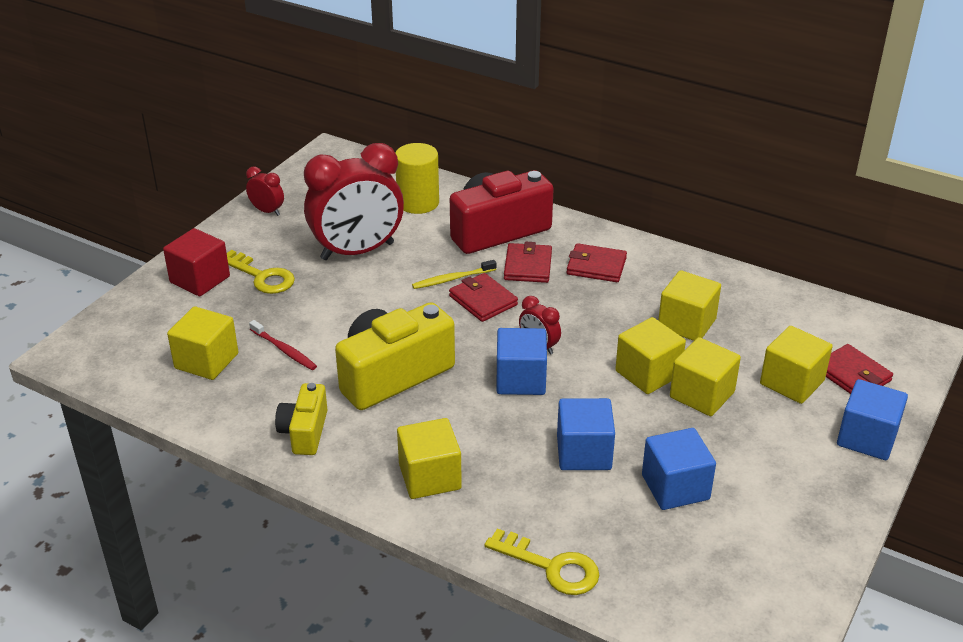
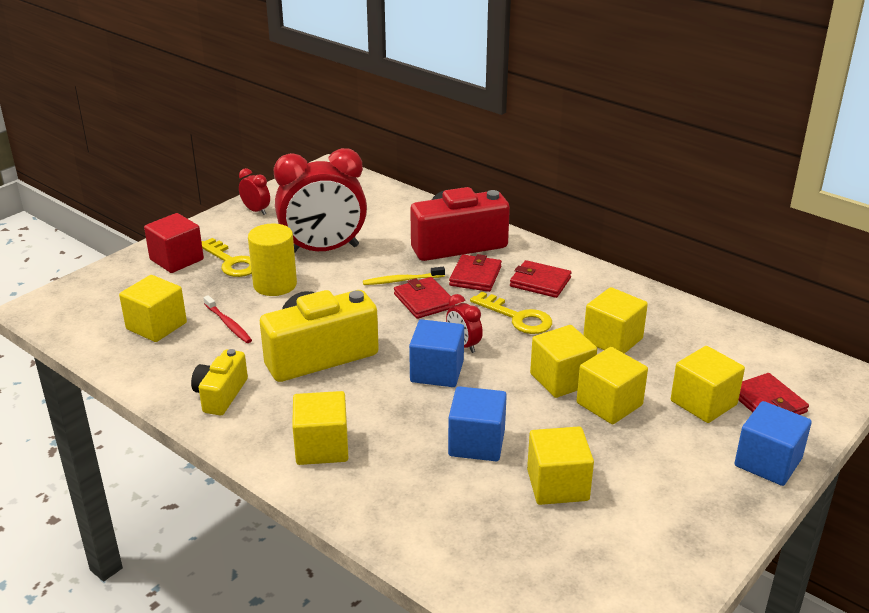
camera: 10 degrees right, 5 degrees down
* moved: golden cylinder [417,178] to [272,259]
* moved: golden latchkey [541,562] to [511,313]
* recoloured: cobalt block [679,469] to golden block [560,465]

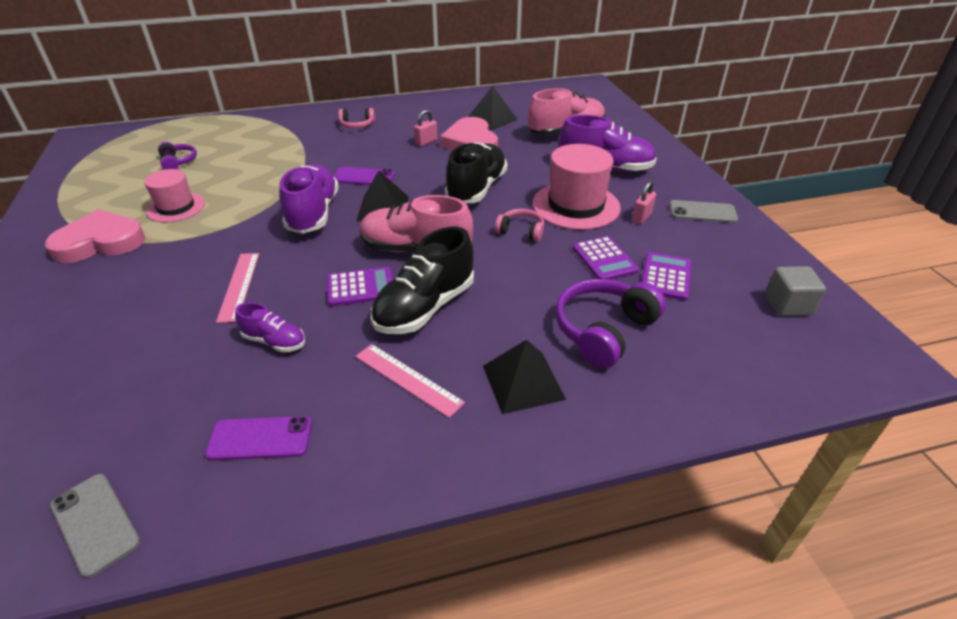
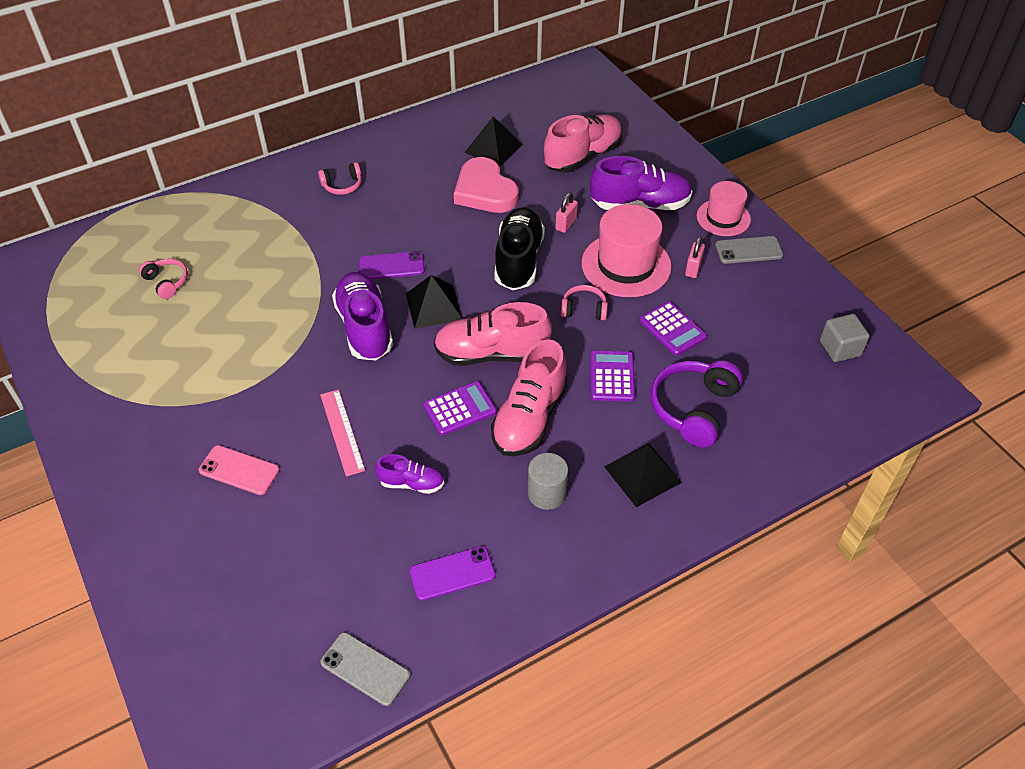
camera: 15 degrees left, 10 degrees up
* recoloured: purple over-ear headphones [177,156] to rose-pink over-ear headphones [163,279]
* added: rose-pink mobile phone [239,470]
* recoloured: ebony shoe [422,280] to rose-pink shoe [529,397]
* replaced: rose-pink straightedge [410,381] to gray cylinder [548,481]
* moved: rose-pink padlock [425,128] to [566,213]
* moved: purple pocket calculator [666,276] to [613,376]
* moved: rose-pink top hat [174,196] to [724,208]
* removed: rose-pink love heart [95,236]

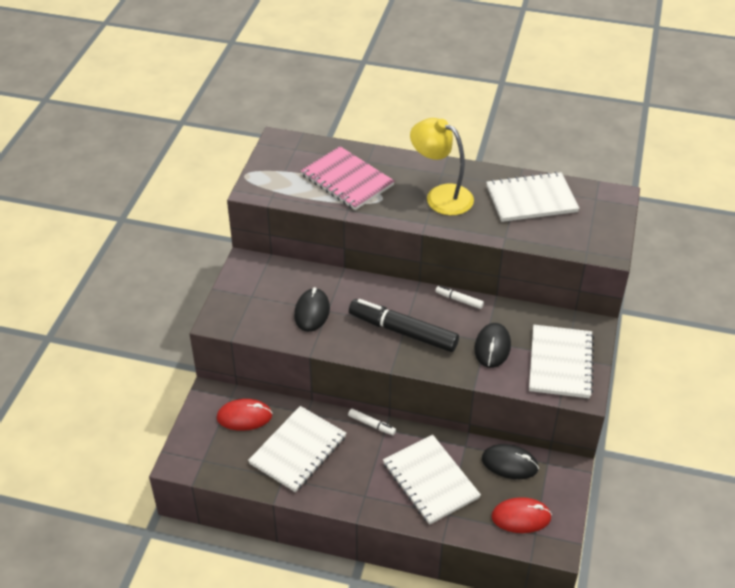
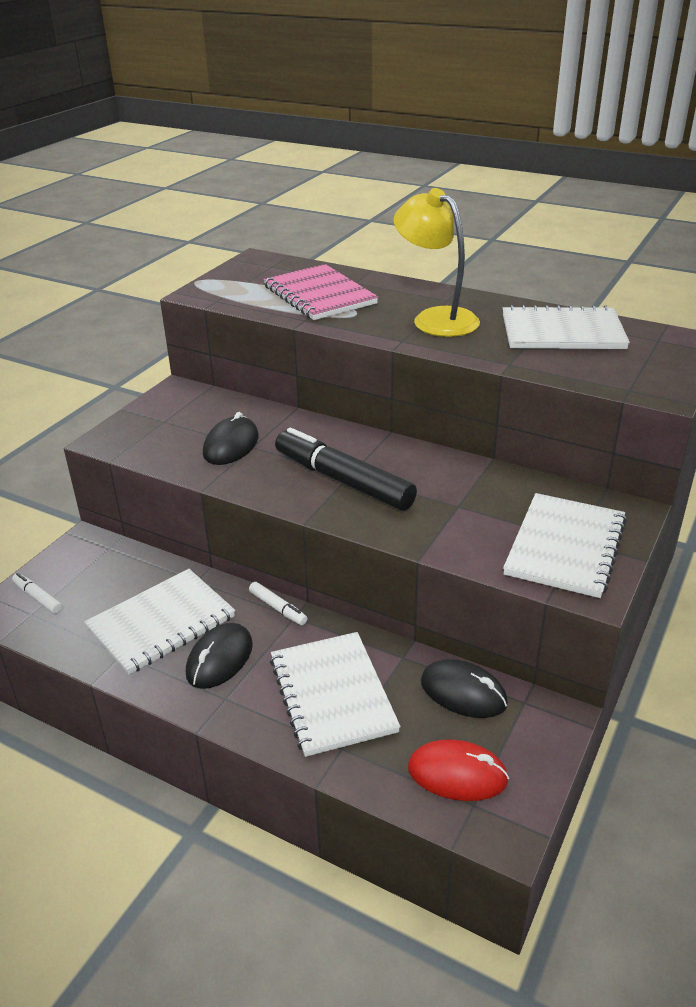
camera: 15 degrees right, 10 degrees down
* moved: pure white marker [459,297] to [37,593]
* moved: ebony PC mouse [492,345] to [219,656]
* removed: red PC mouse [244,415]

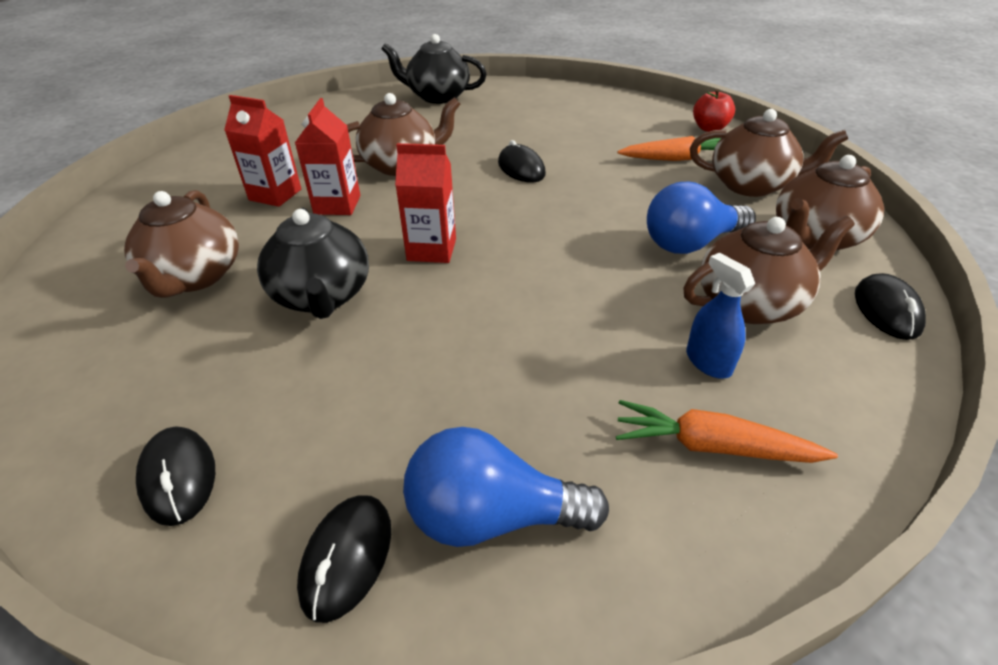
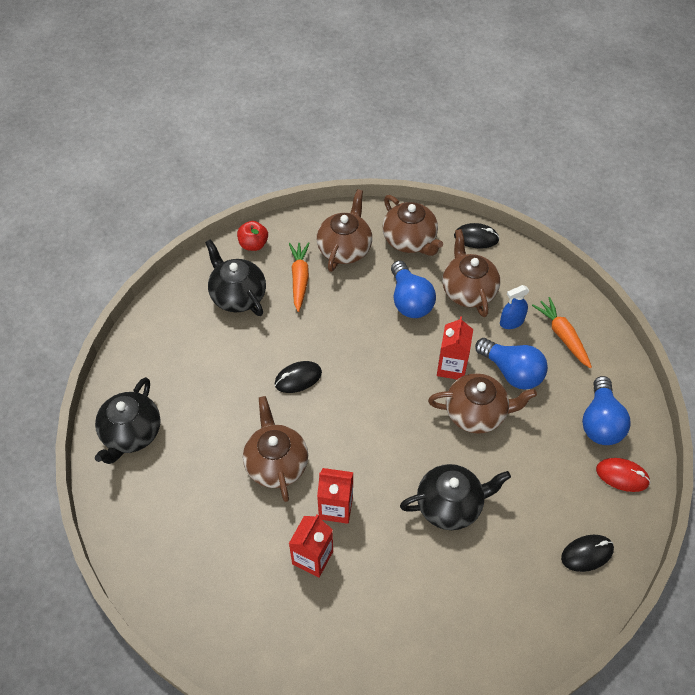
camera: 85 degrees left, 15 degrees up
* added: ebony teapot [235,277]
* moved: russet teapot [181,244] to [482,403]
* moved: red carton [425,203] to [455,348]
* added: cobalt lightbulb [511,364]
* turned: orange-coloured toy carrot [727,431] = [562,332] 135 degrees clockwise
* recoloured: ebony PC mouse [344,559] to red PC mouse [623,475]

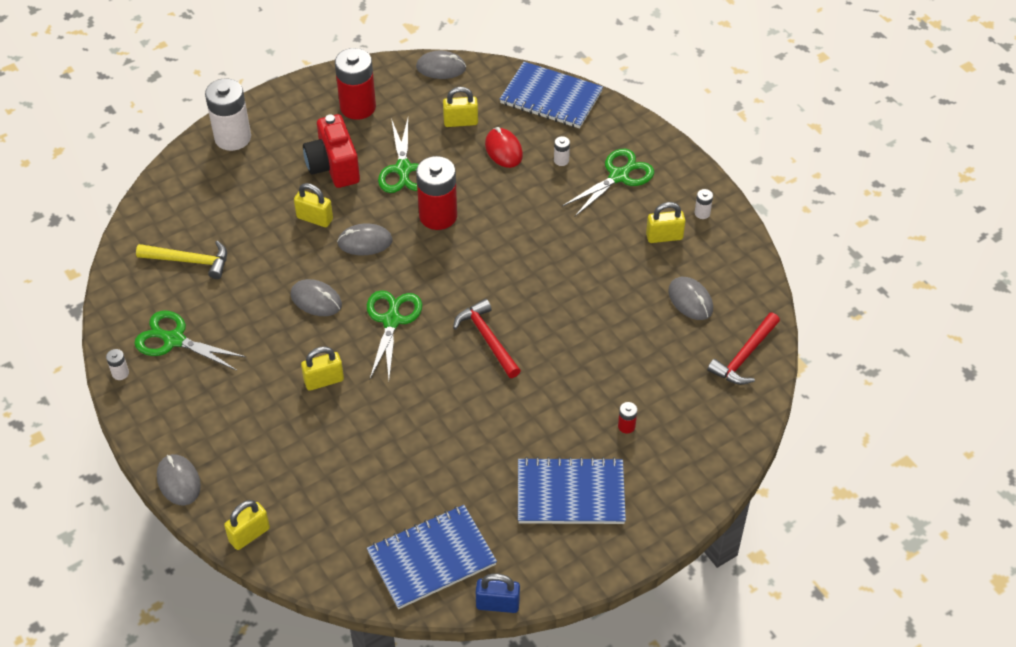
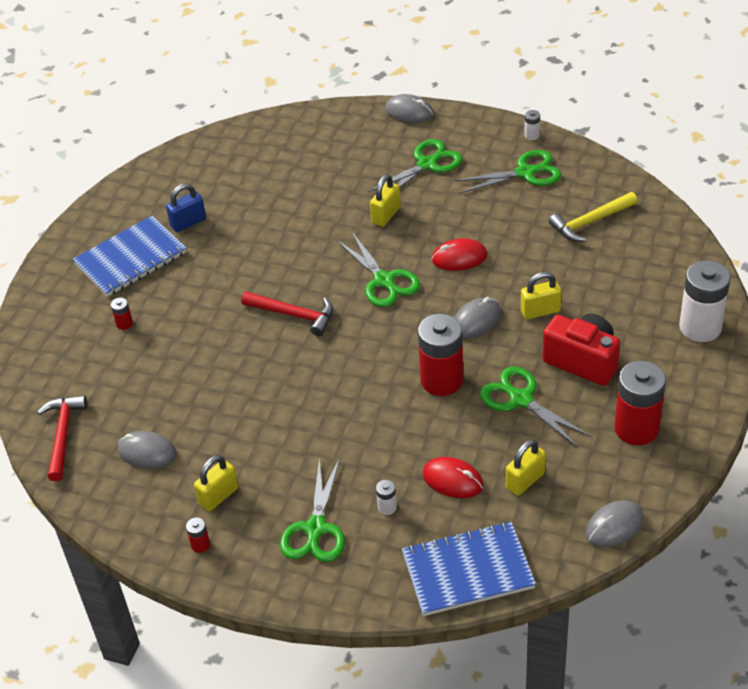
camera: 145 degrees right, 5 degrees down
* moved: cobalt padlock [498,593] to [186,208]
* recoloured: pure white power cell [704,204] to red power cell [198,535]
* added: green scissors [415,165]
* recoloured: gray PC mouse [316,297] to red PC mouse [459,254]
* removed: golden padlock [247,525]
* removed: cobalt notebook [432,557]

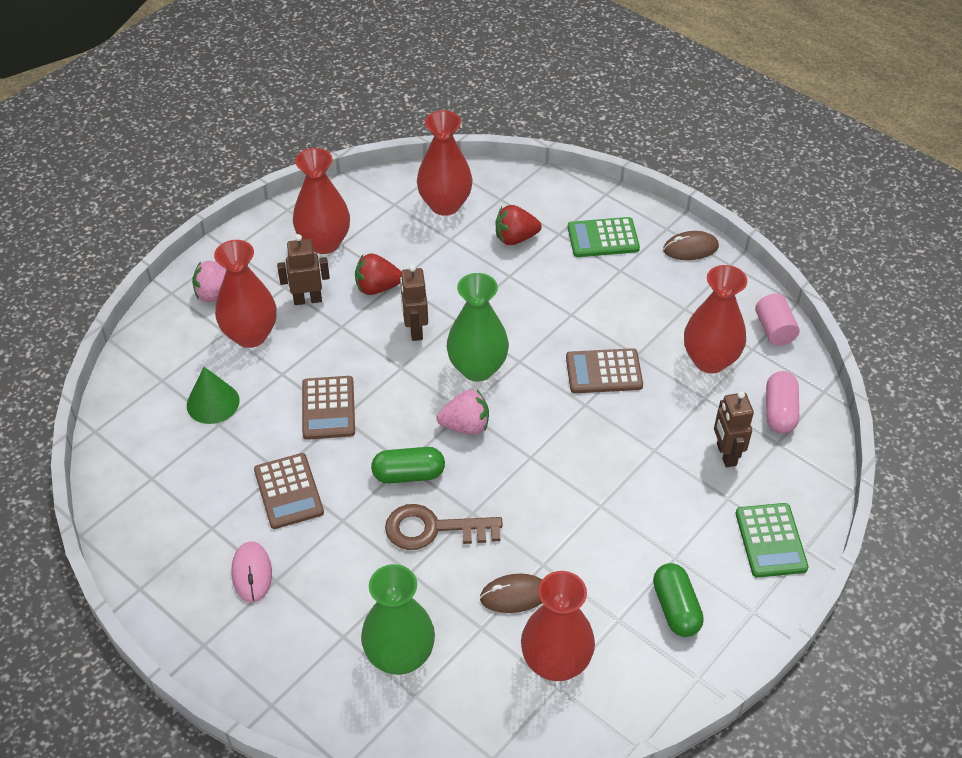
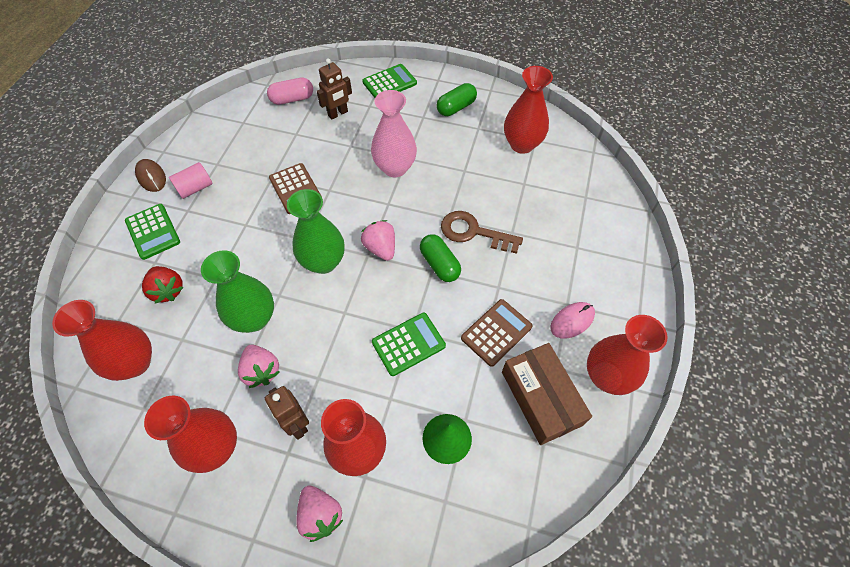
camera: 115 degrees left, 10 degrees up
* moved: rose-pink cylinder [777,320] to [191,180]
* moved: green tall vase [398,619] to [237,291]
* recoloured: red berry [378,274] to rose-pink berry [258,366]
* added: rose-pink tall vase [394,133]
* recoloured: russet pocket calculator [328,408] to green pocket calculator [409,344]
* turned: russet latchkey [444,527] = [482,232] 135 degrees clockwise
* added: russet parcel [547,394]
* moved: red tall vase [715,319] to [627,355]
* removed: russet robot figure [414,303]
* removed: russet PC mouse [511,593]

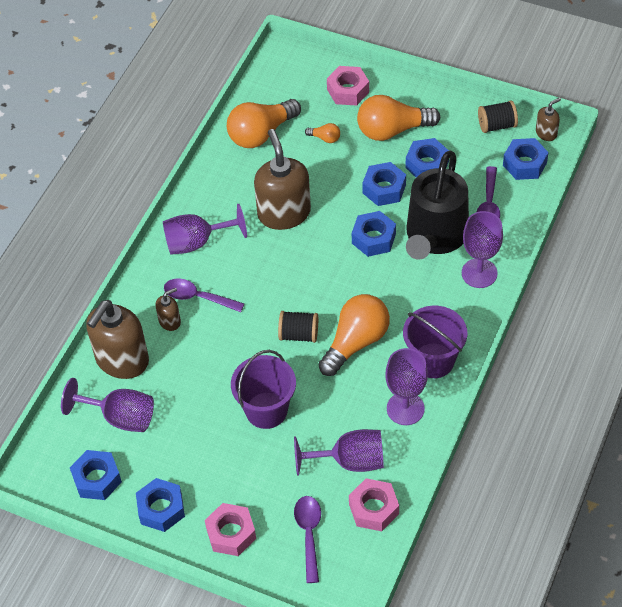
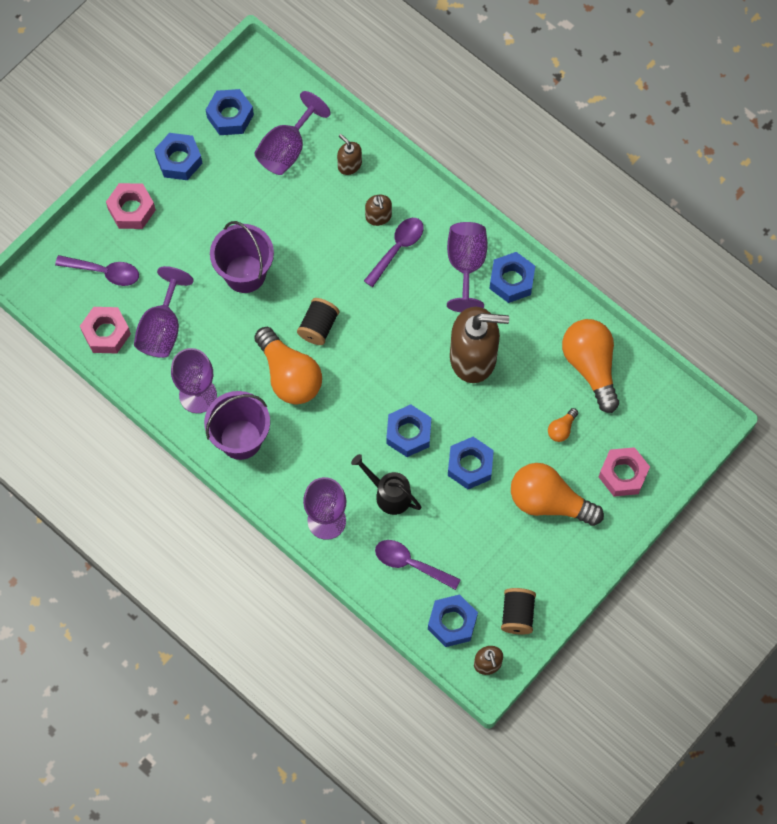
camera: 105 degrees right, 15 degrees up
* resized: russet soap dispenser [117,339] = [349,154] x0.46
* resized: ebony sprinkling can [437,205] = [386,484] x0.52
* moved: cobalt hex nut [427,158] to [512,277]
* turned: orange-coloured lightbulb [398,118] = [557,494] 75 degrees counterclockwise

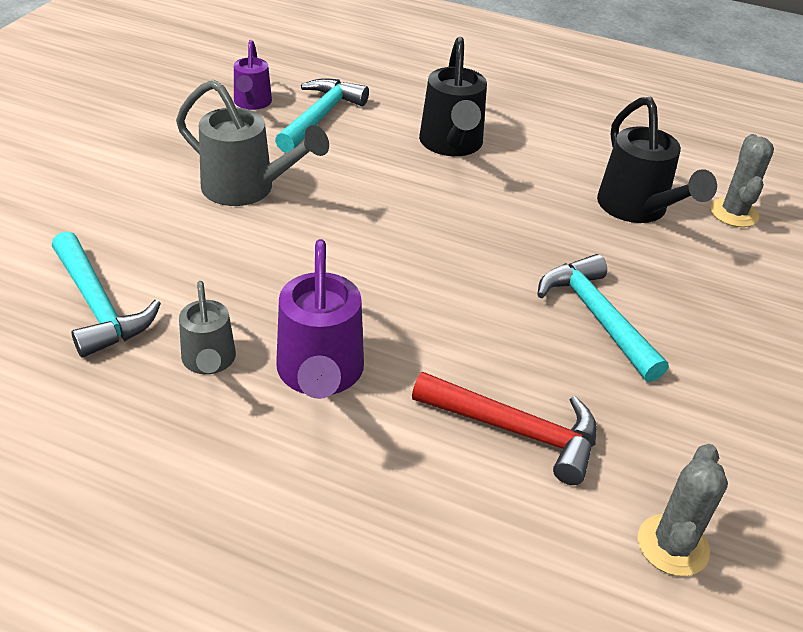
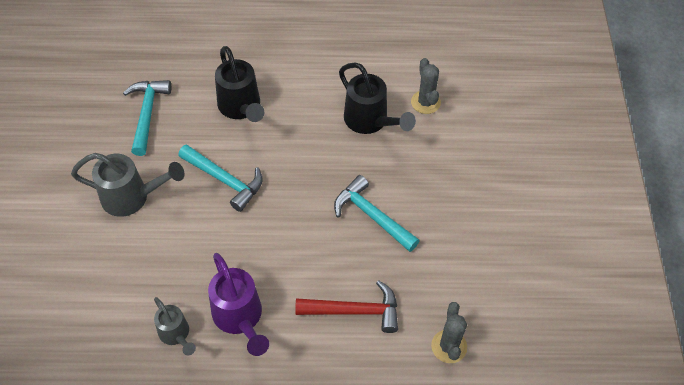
camera: 20 degrees left, 15 degrees up
* moved: aqua hammer [106,294] to [220,178]
* removed: purple sprinkling can [253,75]

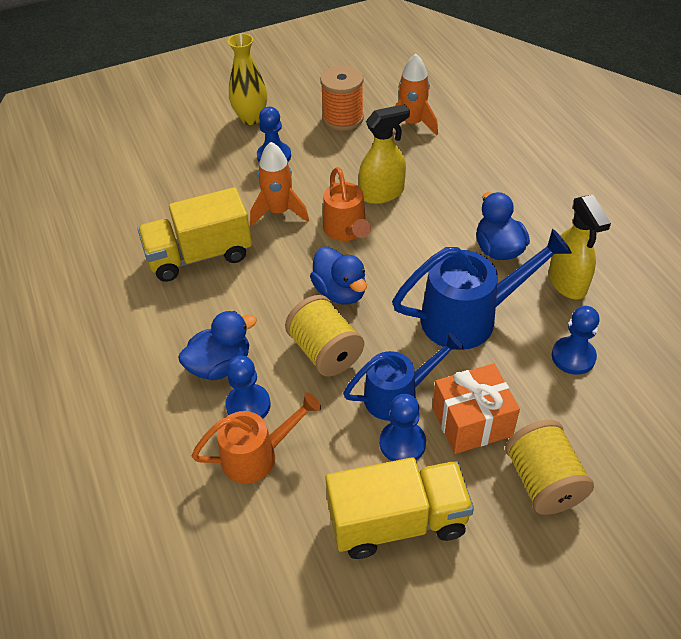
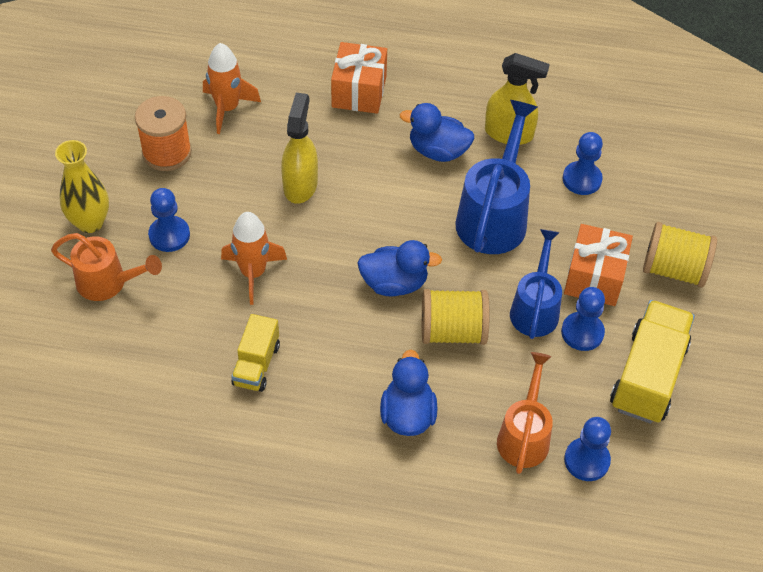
camera: 60 degrees left, 5 degrees up
* moved: orange-coloured sprinkling can [347,204] to [106,267]
* resized: golden truck [195,234] = [255,353] x0.59
* added: orange-coloured present [359,78]
* moved: cobalt game pawn [248,387] to [587,449]

